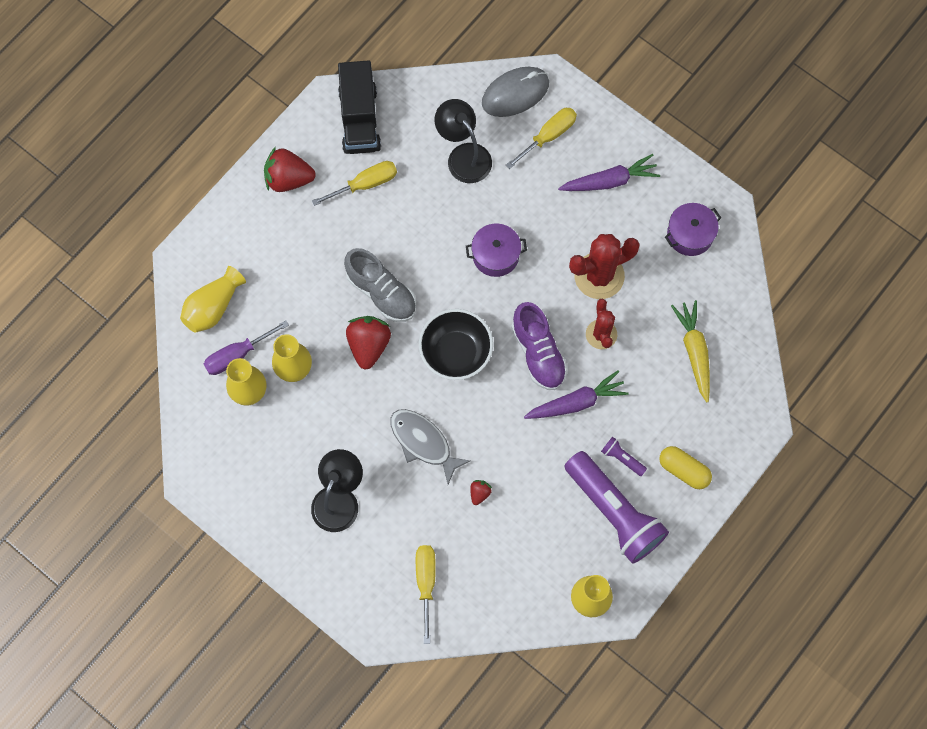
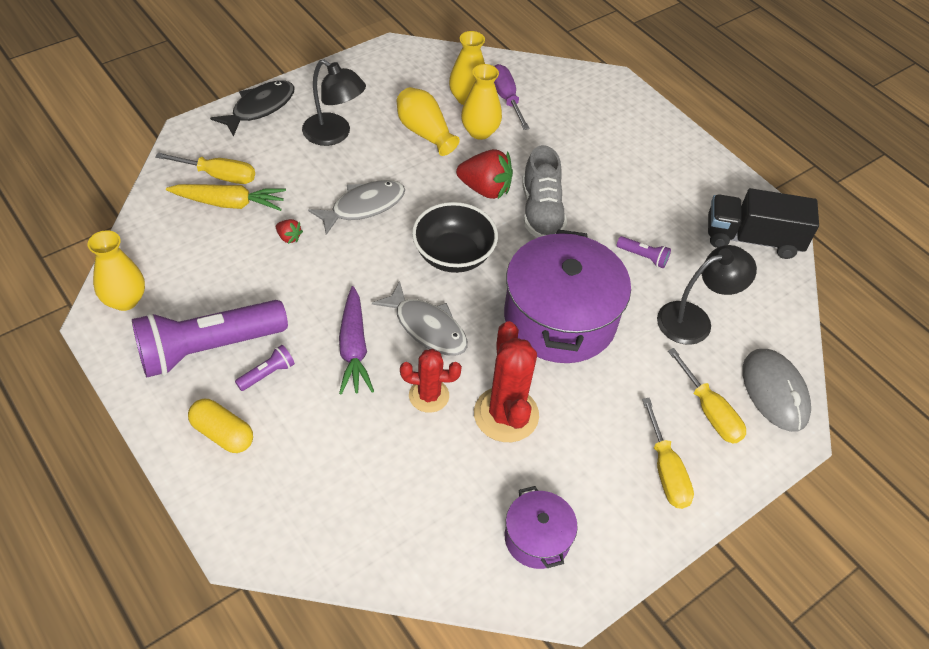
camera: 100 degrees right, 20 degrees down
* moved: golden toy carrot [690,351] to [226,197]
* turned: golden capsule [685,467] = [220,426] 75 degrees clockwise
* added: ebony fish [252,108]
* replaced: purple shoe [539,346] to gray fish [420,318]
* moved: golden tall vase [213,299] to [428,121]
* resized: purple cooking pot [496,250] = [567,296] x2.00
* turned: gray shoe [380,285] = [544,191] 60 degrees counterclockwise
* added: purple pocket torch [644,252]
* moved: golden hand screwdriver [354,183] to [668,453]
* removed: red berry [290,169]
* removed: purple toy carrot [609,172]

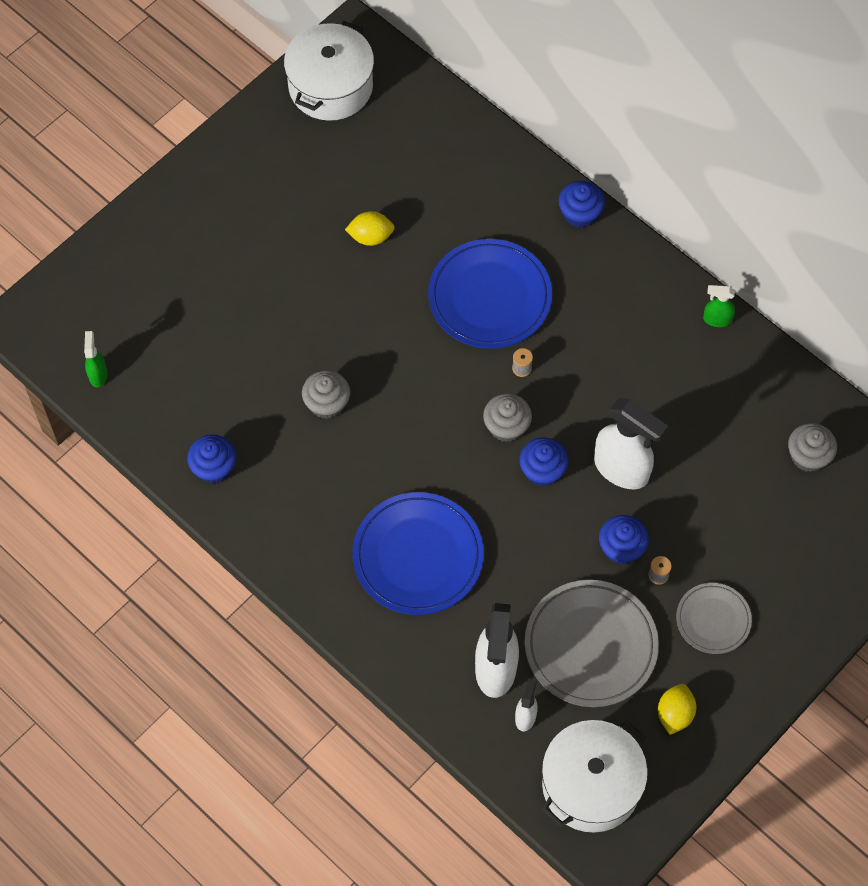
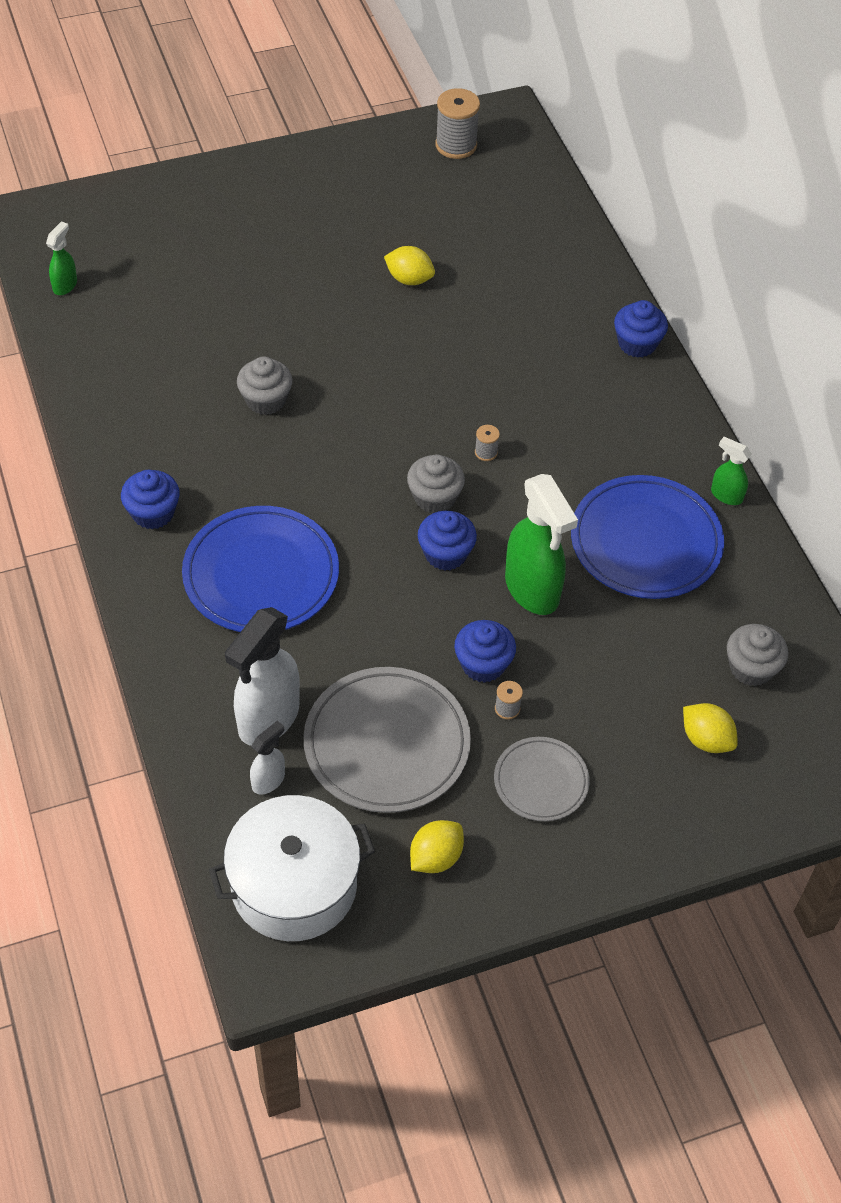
camera: 25 degrees right, 10 degrees down
* moved: cobalt fairy cake [211,459] to [150,499]
* replaced: pure white cooking pot [329,71] to gray spool [457,123]
* recoloured: pure white spray bottle [631,443] to green spray bottle [541,544]
* moved: cobalt dinner plate [490,294] to [647,537]
* added: golden citrus fruit [710,728]

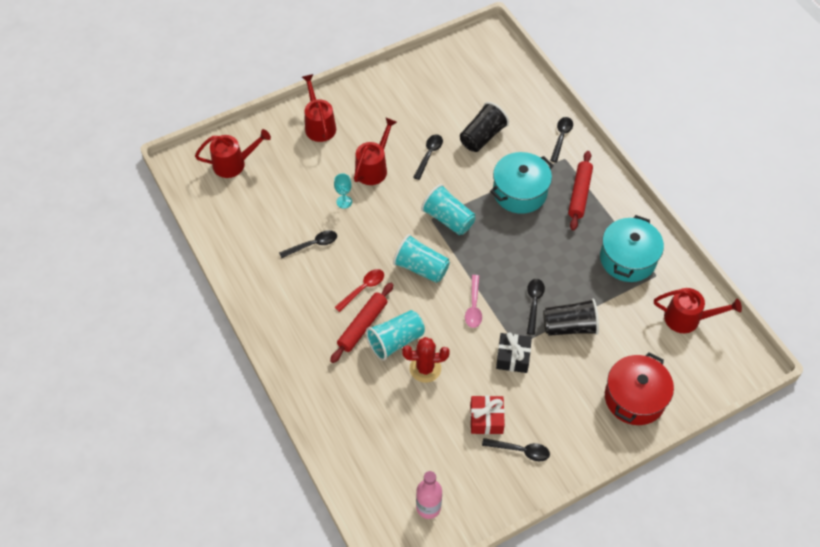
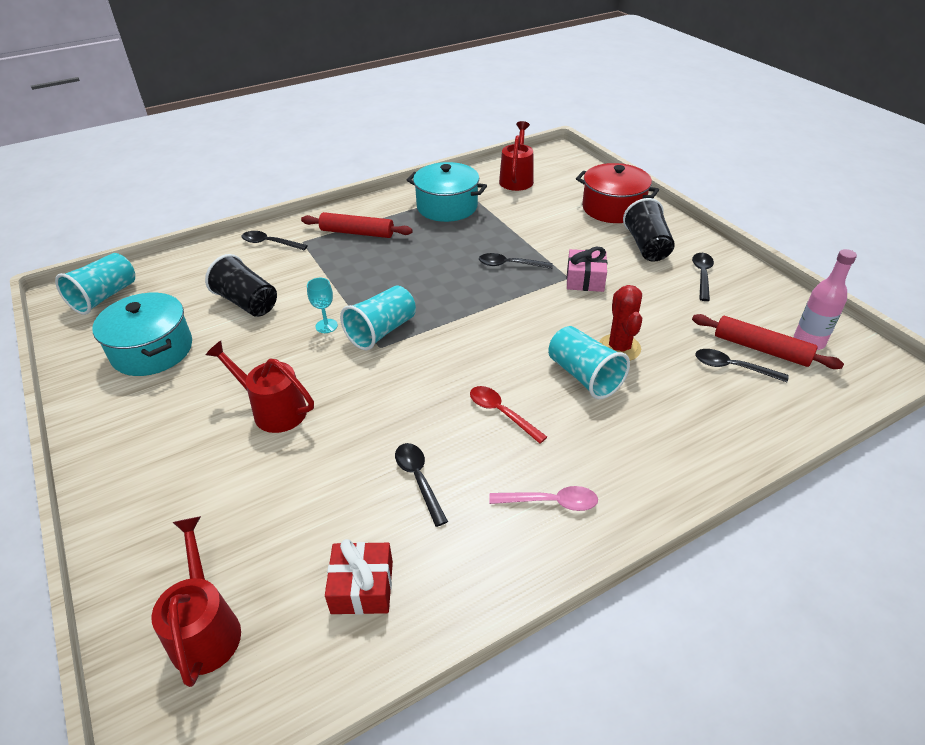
camera: 90 degrees left, 15 degrees down
* moved: aqua tumbler [421,258] to [95,284]
* moved: aqua cooking pot [522,183] to [142,334]
* moved: aqua wine glass [343,191] to [322,305]
* moved: red present [487,415] to [359,577]
* moved: rose-pink teaspoon [473,301] to [543,498]
* recoloured: ebony present [514,352] to rose-pink present [586,269]
* moved: ebony tumbler [571,317] to [649,230]
* moved: red pastry roller [361,323] to [768,341]
* moved: ebony teaspoon [428,157] to [742,365]
* removed: red sprinkling can [319,108]

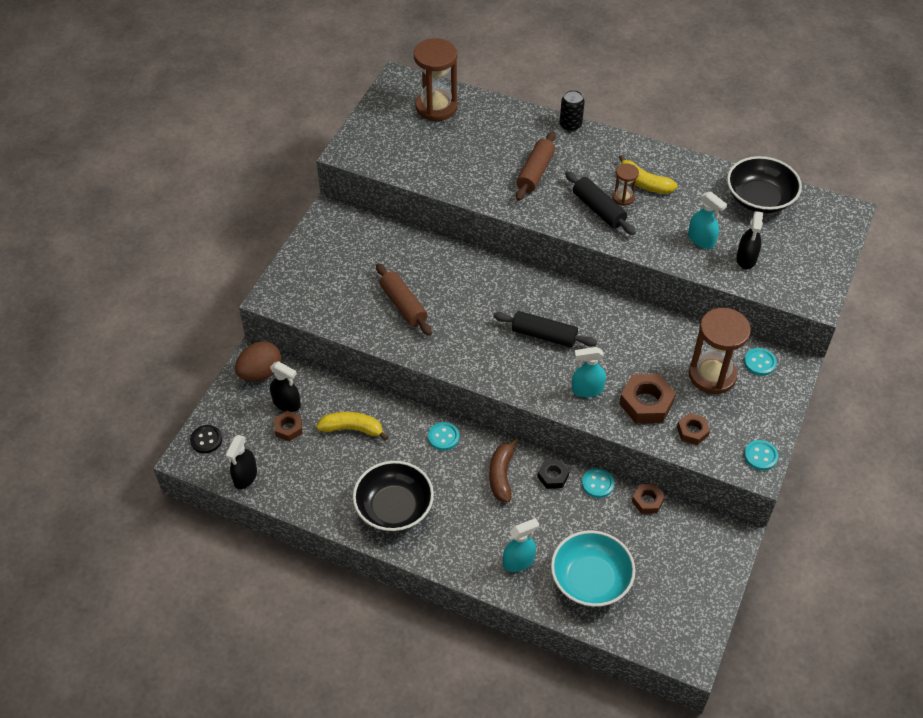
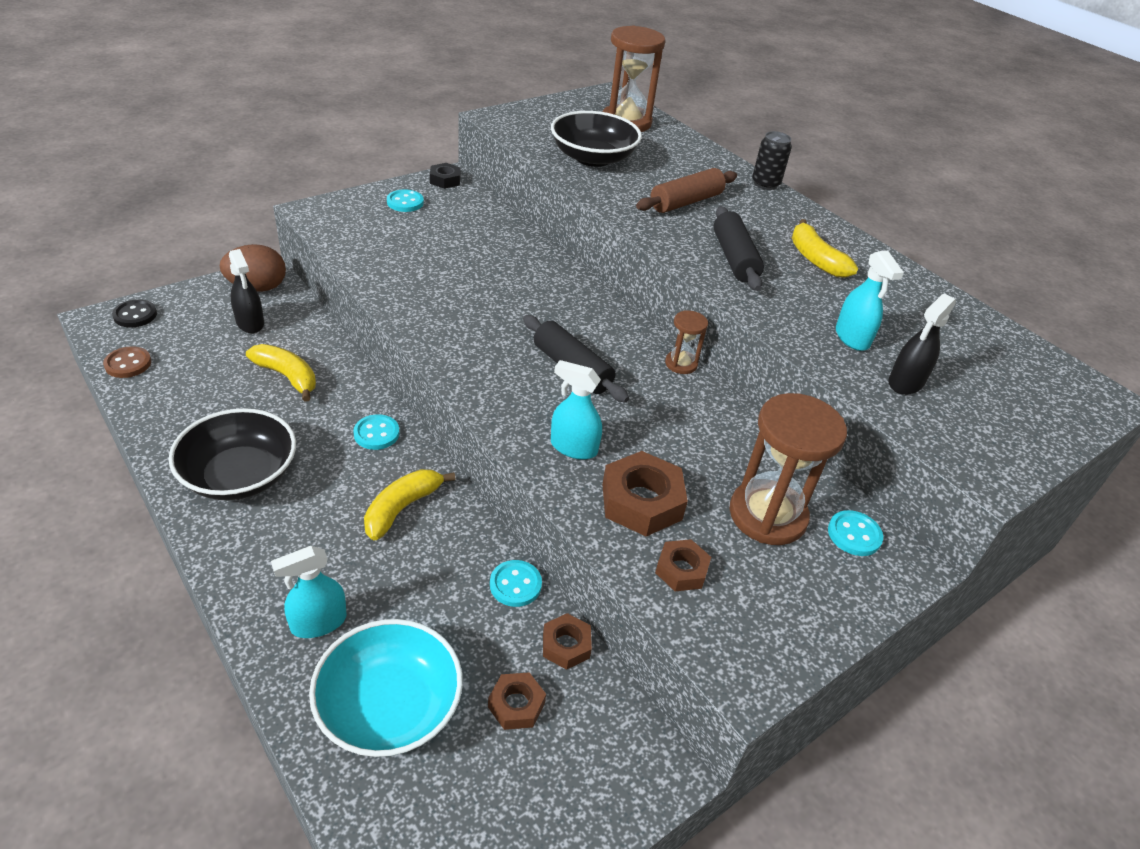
camera: 25 degrees right, 10 degrees down
* replaced: ebony spray bottle [241,462] to russet button [127,362]
* turned: aqua spray bottle [521,545] = [309,592] 150 degrees clockwise
* recoloured: russet banana fruit [504,470] to golden banana fruit [410,504]
* moved: aqua button [761,455] to [405,200]
* moved: ebony hex nut [554,474] to [445,176]
* moved: russet hex nut [288,426] to [517,701]
* moved: ebony bowl [764,184] to [596,139]
* moved: russet sand timer [626,185] to [686,342]
* removed: russet pastry roller [404,299]

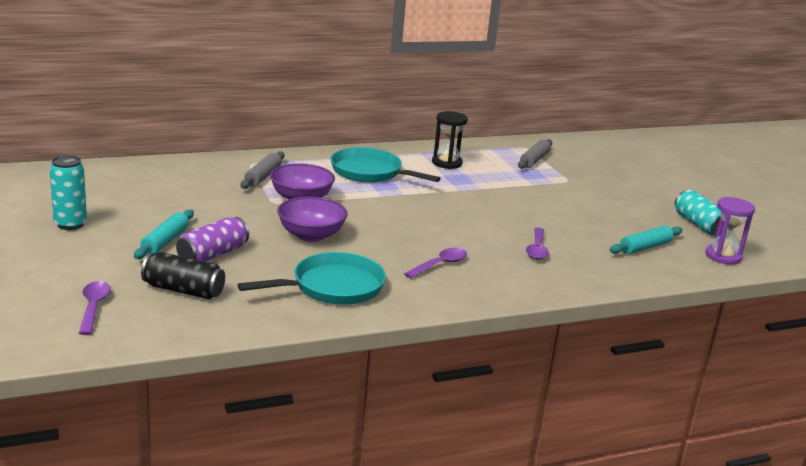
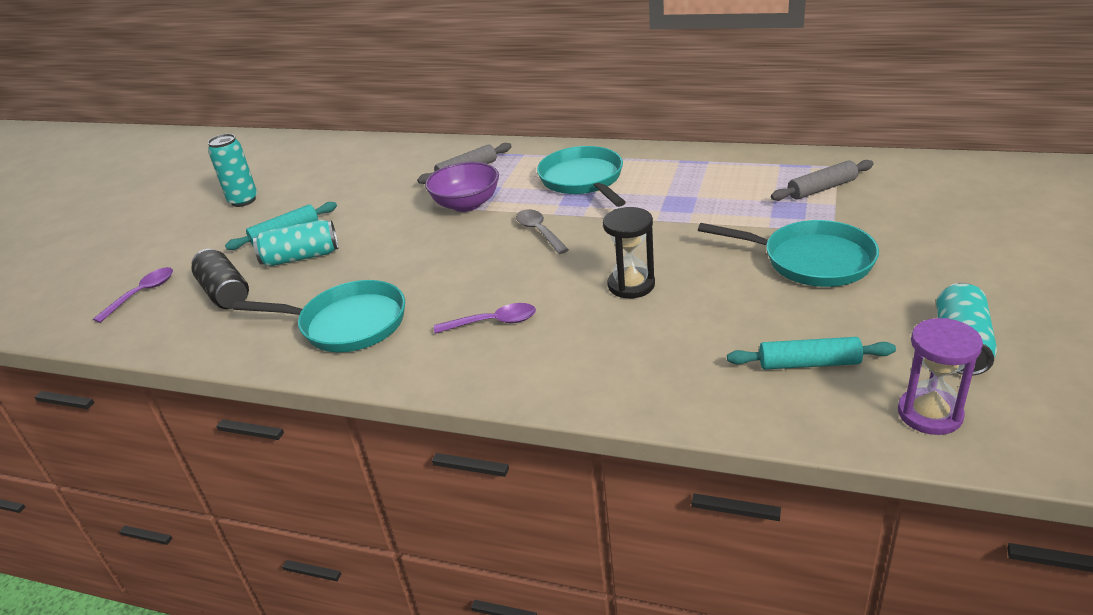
camera: 45 degrees right, 10 degrees up
* recoloured: purple can [212,239] to aqua can [296,243]
* added: gray teaspoon [542,231]
* moved: ebony sand timer [450,140] to [629,252]
* added: aqua pan [788,253]
* removed: purple bowl [312,219]
* removed: purple teaspoon [537,244]

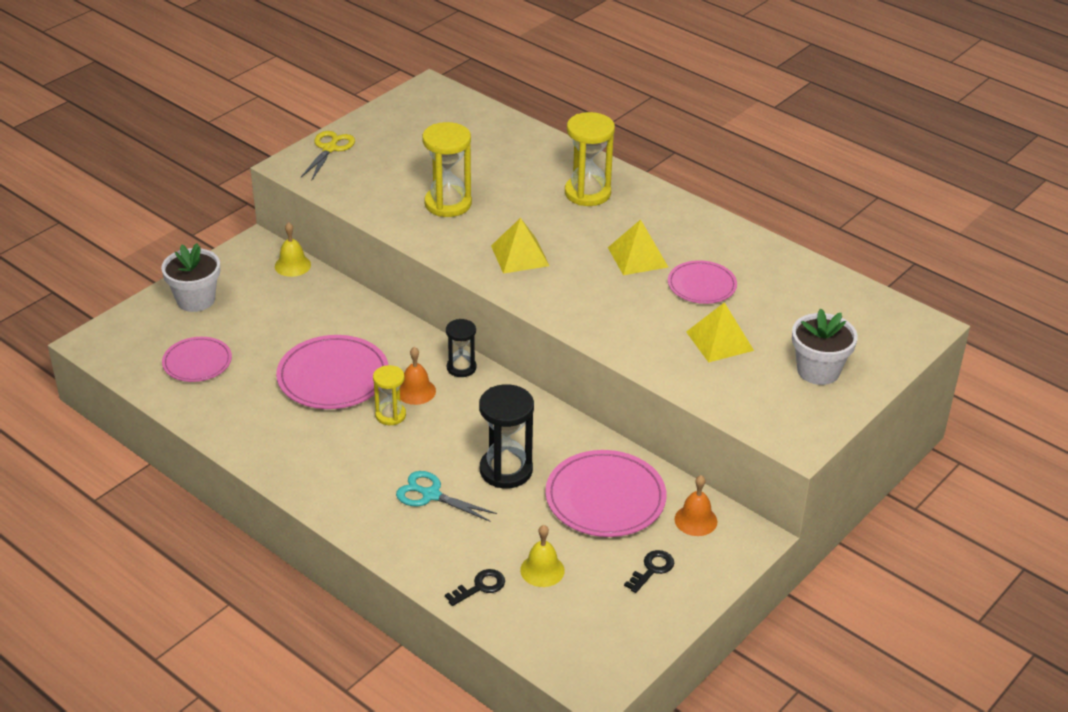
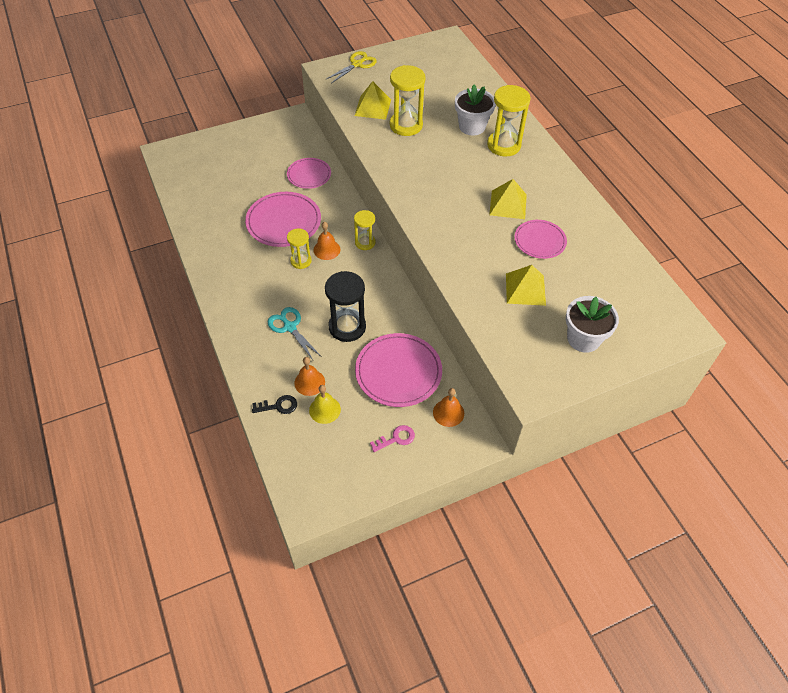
camera: 25 degrees right, 15 degrees up
* moved: rose-pink dinner plate [197,359] to [309,173]
* added: orange-coloured hand bell [309,376]
* recoloured: ebony sand timer [461,348] to golden sand timer [364,230]
* moved: golden pyramid shape [520,246] to [373,100]
* recoloured: ebony latchkey [649,571] to rose-pink latchkey [392,438]
* moved: pure white potted plant [190,277] to [475,110]
* removed: golden hand bell [293,249]

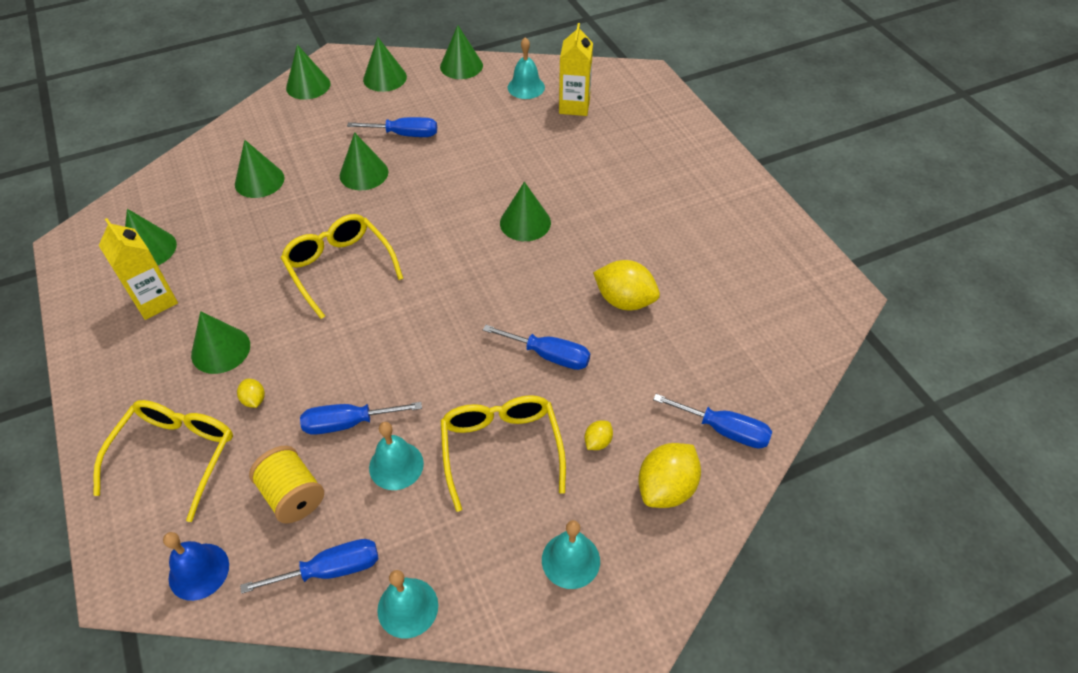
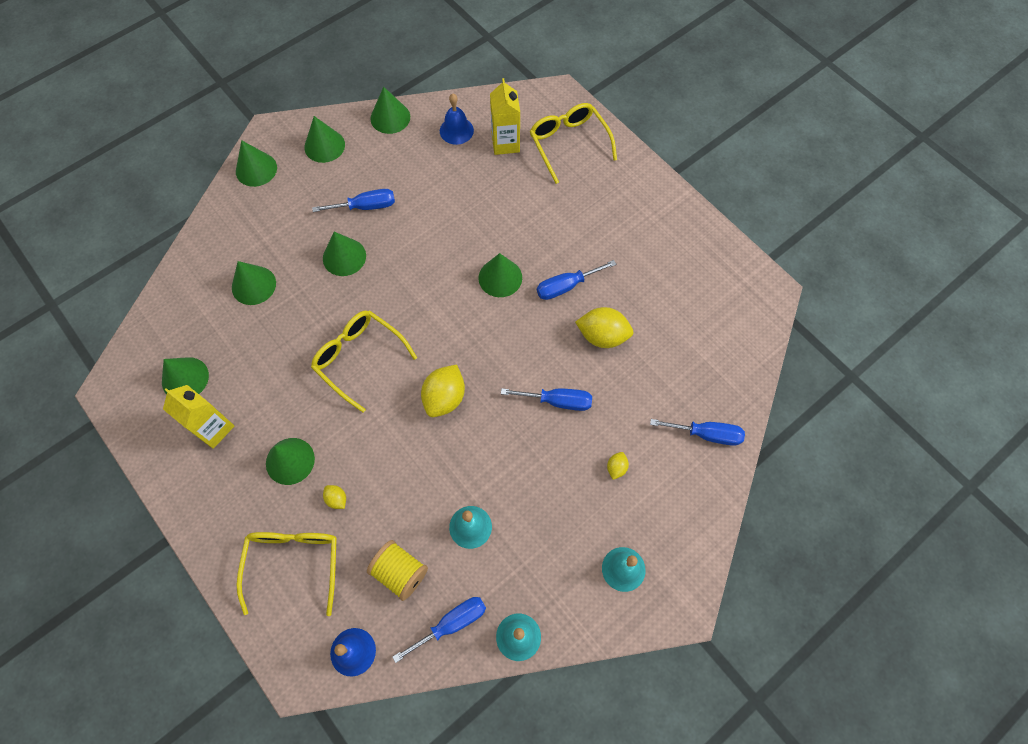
camera: 15 degrees left, 15 degrees up
* moved: golden citrus fruit [669,475] to [443,390]
* recoloured: aqua hand bell [526,68] to cobalt hand bell [457,119]
* moved: golden glasses [503,453] to [573,143]
* moved: cobalt hand screwdriver [361,418] to [576,280]

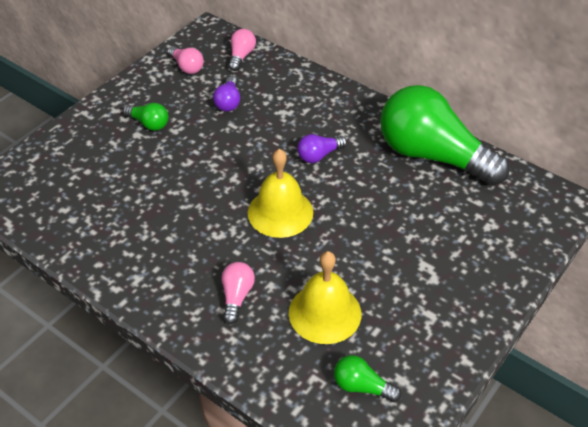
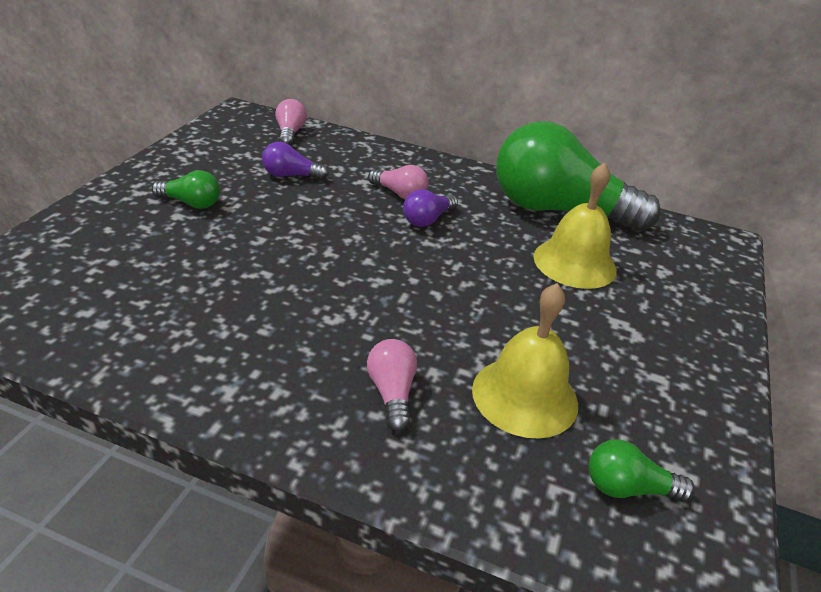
camera: 20 degrees left, 10 degrees down
* turned: purple lightbulb [226,94] = [295,161] 105 degrees clockwise
* moved: rose-pink lightbulb [185,60] to [398,182]
* moved: golden hand bell [280,193] to [575,226]

